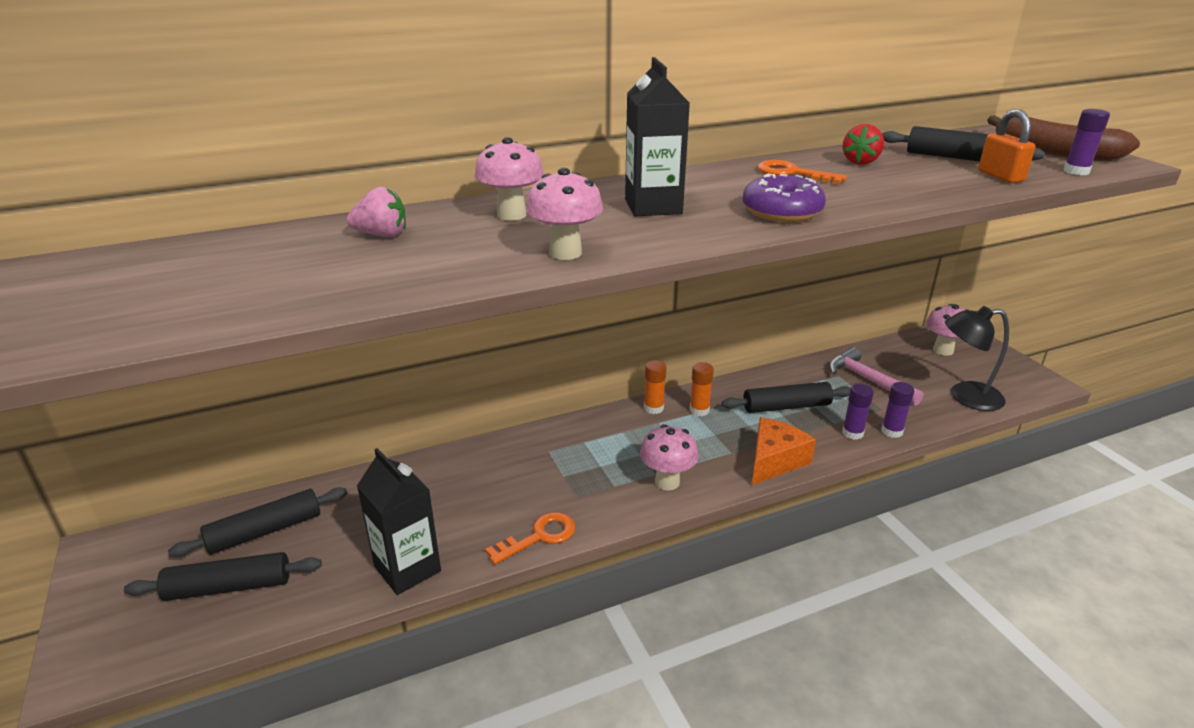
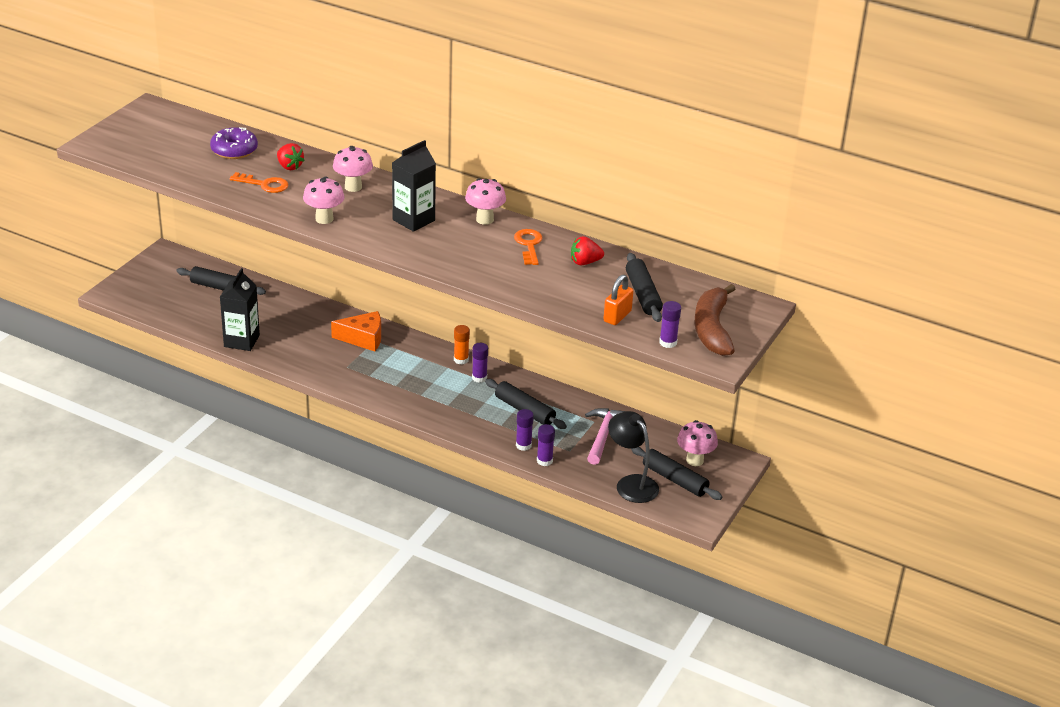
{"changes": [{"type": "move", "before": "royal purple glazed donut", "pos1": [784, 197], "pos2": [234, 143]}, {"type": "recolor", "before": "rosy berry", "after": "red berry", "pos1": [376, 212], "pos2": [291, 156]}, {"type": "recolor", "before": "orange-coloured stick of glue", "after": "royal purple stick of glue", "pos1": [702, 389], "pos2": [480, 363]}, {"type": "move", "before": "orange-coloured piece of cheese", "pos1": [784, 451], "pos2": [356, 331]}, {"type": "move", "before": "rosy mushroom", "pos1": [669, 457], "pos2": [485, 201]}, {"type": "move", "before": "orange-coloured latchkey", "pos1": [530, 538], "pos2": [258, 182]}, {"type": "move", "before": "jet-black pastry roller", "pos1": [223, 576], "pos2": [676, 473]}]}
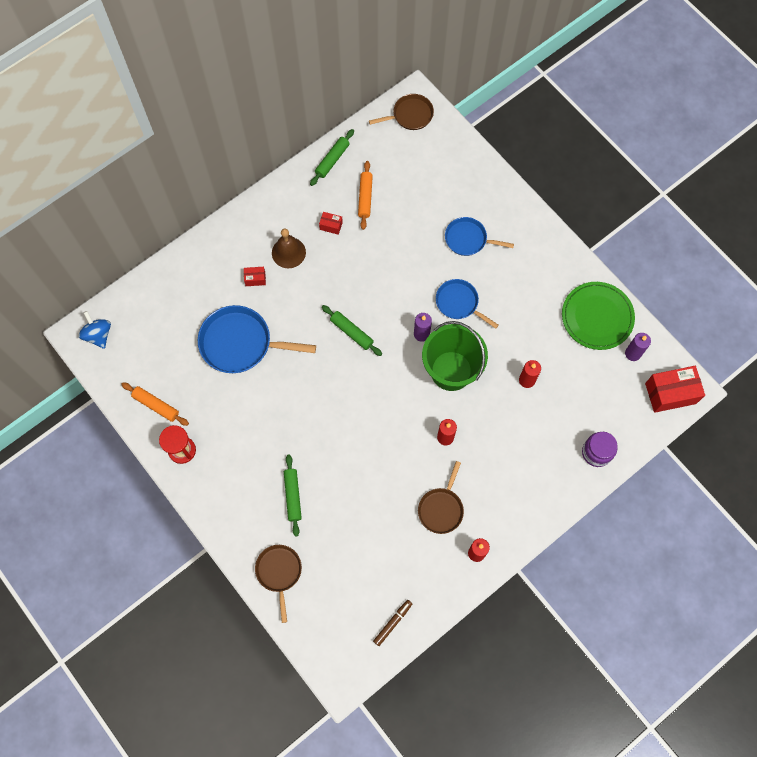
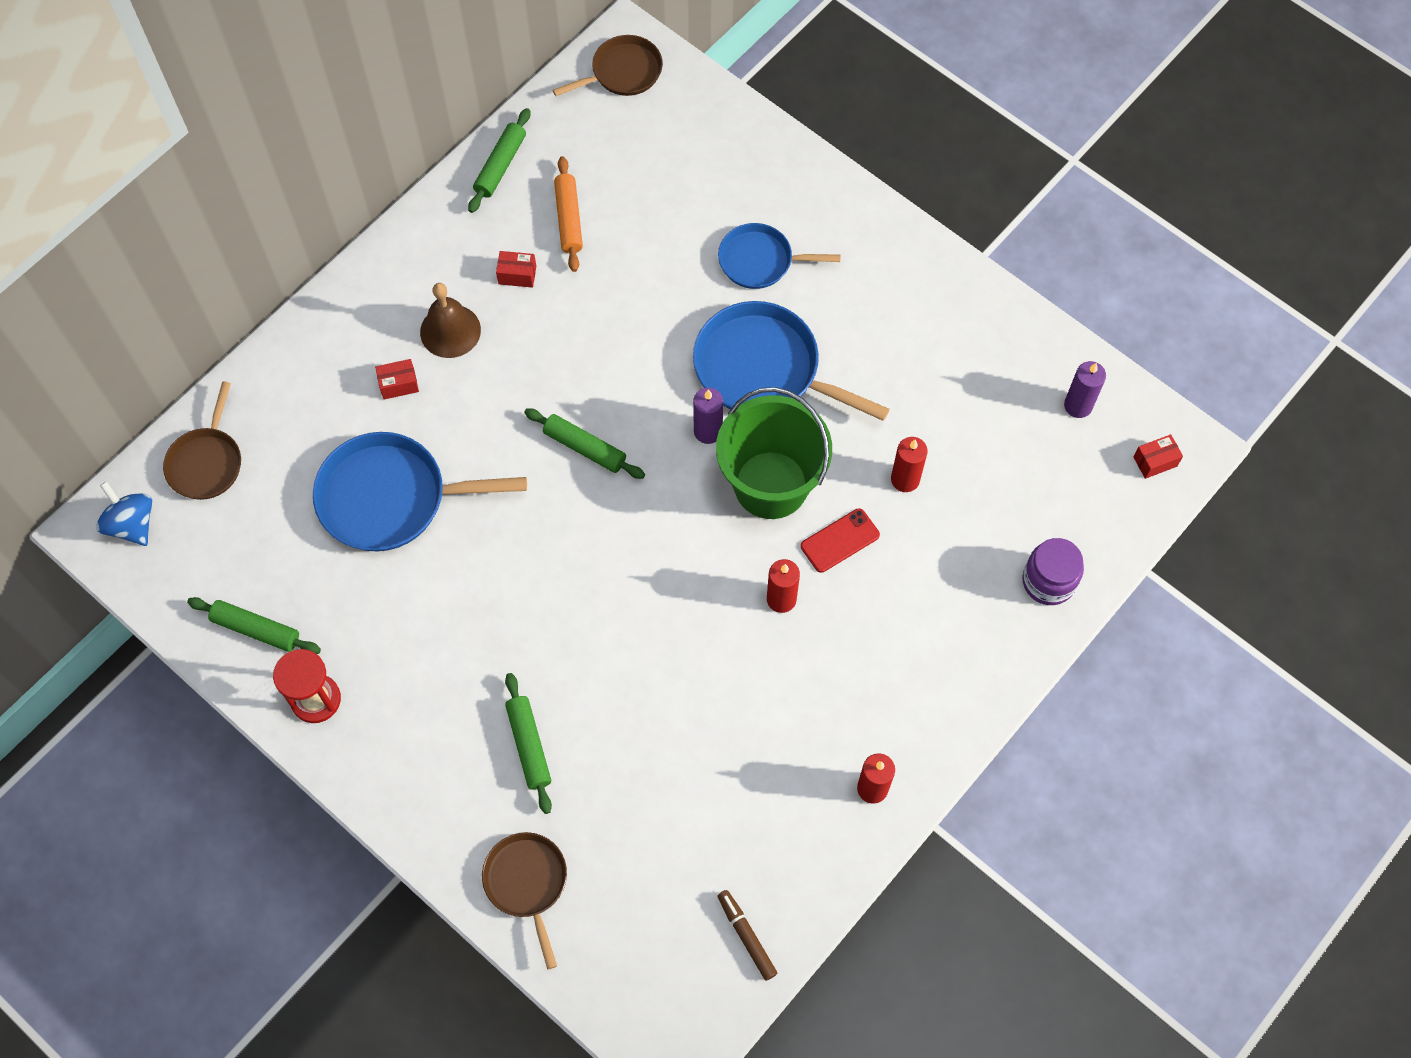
{"changes": [{"type": "resize", "before": "blue frying pan", "pos1": [467, 304], "pos2": [791, 361], "scale": 1.65}, {"type": "delete", "before": "green flat dish", "pos1": [598, 316]}, {"type": "resize", "before": "red package", "pos1": [675, 389], "pos2": [1158, 456], "scale": 0.47}, {"type": "recolor", "before": "orange-coloured pastry roller", "after": "green pastry roller", "pos1": [155, 404], "pos2": [254, 625]}, {"type": "move", "before": "dark brown frying pan", "pos1": [441, 497], "pos2": [202, 440]}, {"type": "rotate", "before": "dark brown felt pen", "pos1": [392, 623], "pos2": [747, 935], "turn": -60}, {"type": "insert", "after": "red smartphone", "pos2": [840, 540]}]}
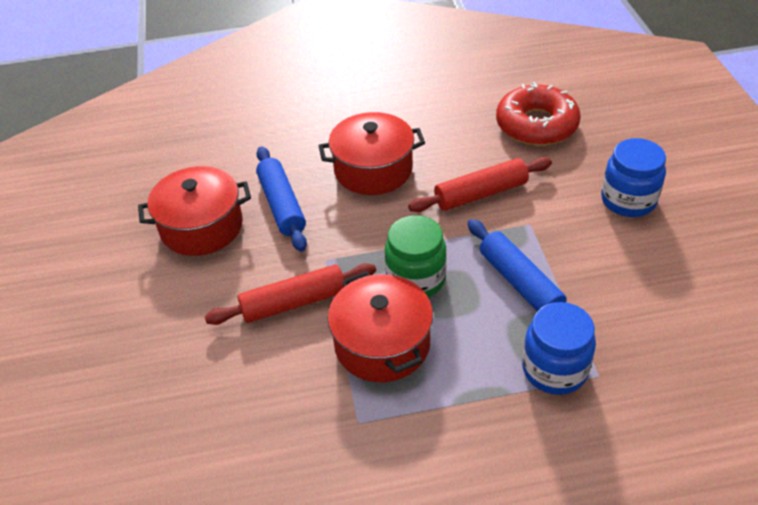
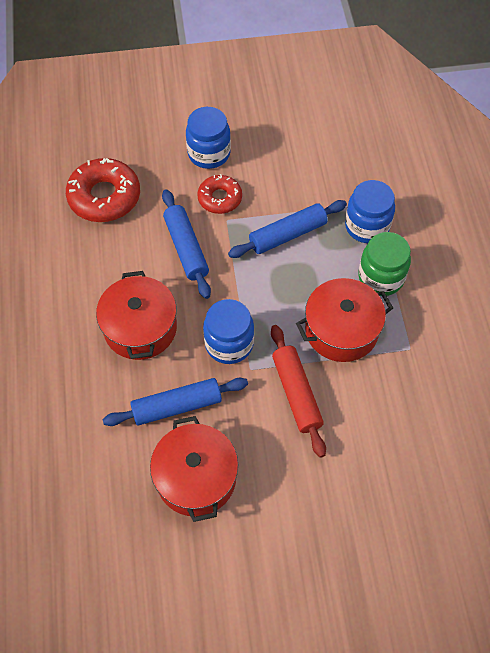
{"changes": [{"type": "recolor", "before": "red pastry roller", "after": "blue pastry roller", "pos1": [480, 184], "pos2": [186, 244]}, {"type": "move", "before": "green preserve jar", "pos1": [416, 256], "pos2": [384, 264]}, {"type": "insert", "after": "red glazed donut", "pos2": [219, 194]}, {"type": "insert", "after": "blue preserve jar", "pos2": [228, 331]}]}
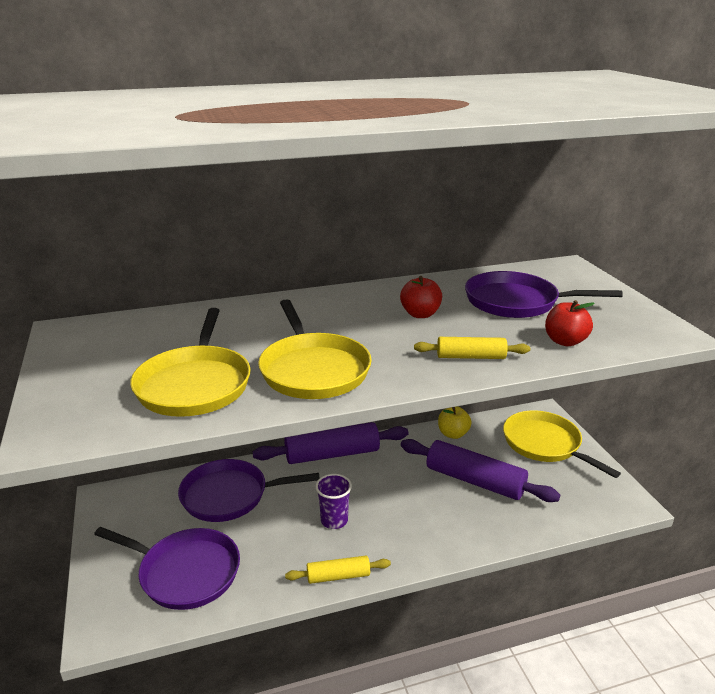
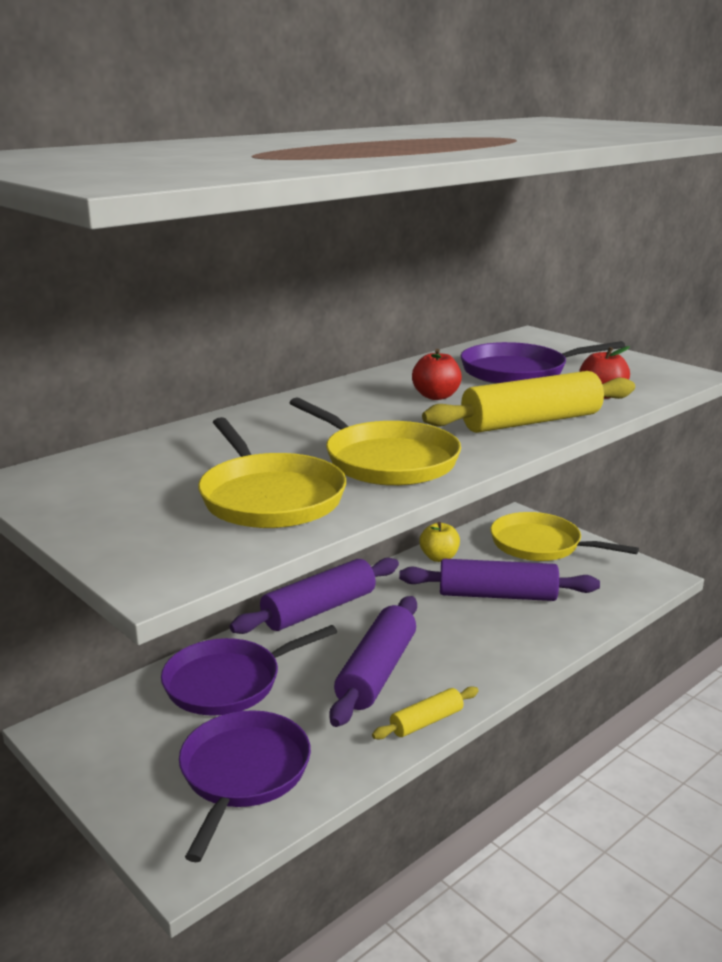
{"changes": [{"type": "resize", "before": "bright yellow pastry roller", "pos1": [472, 348], "pos2": [528, 402], "scale": 1.86}, {"type": "replace", "before": "royal purple cup", "after": "royal purple pastry roller", "pos1": [333, 501], "pos2": [373, 661]}, {"type": "rotate", "before": "royal purple frying pan", "pos1": [167, 568], "pos2": [245, 786], "turn": -75}]}
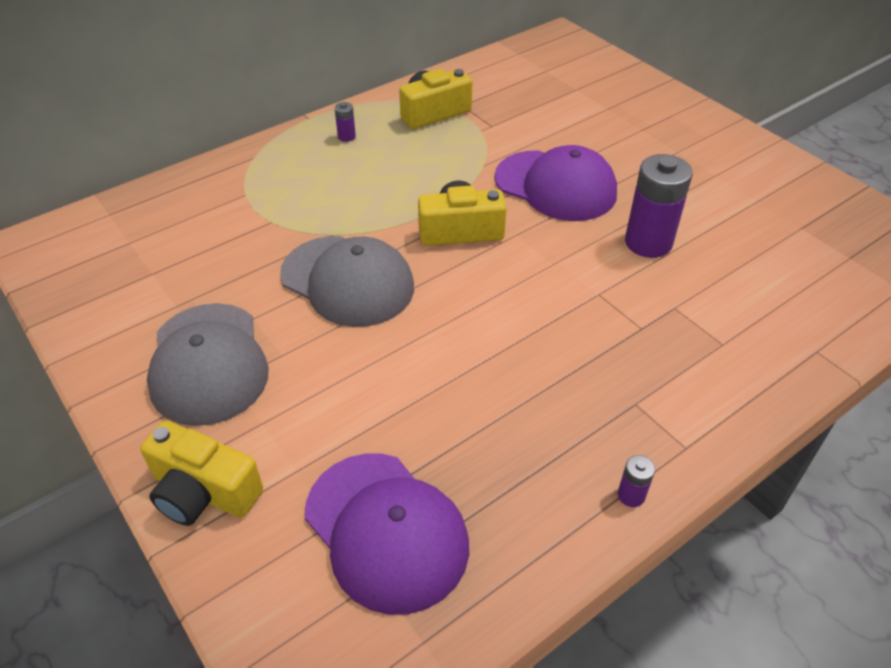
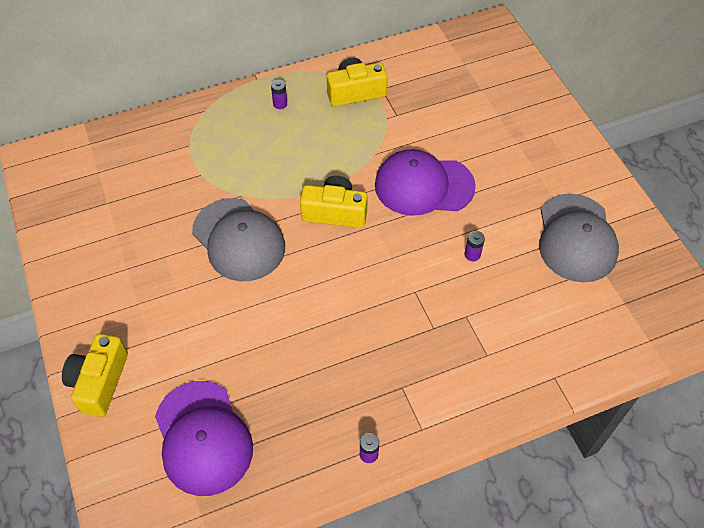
{"changes": [{"type": "rotate", "before": "royal purple baseball cap", "pos1": [556, 183], "pos2": [425, 182], "turn": 135}, {"type": "resize", "before": "royal purple AA battery", "pos1": [659, 206], "pos2": [475, 246], "scale": 0.44}, {"type": "move", "before": "ash-grey baseball cap", "pos1": [208, 364], "pos2": [579, 238]}, {"type": "rotate", "before": "bright yellow compact camera", "pos1": [201, 473], "pos2": [95, 375], "turn": 60}]}
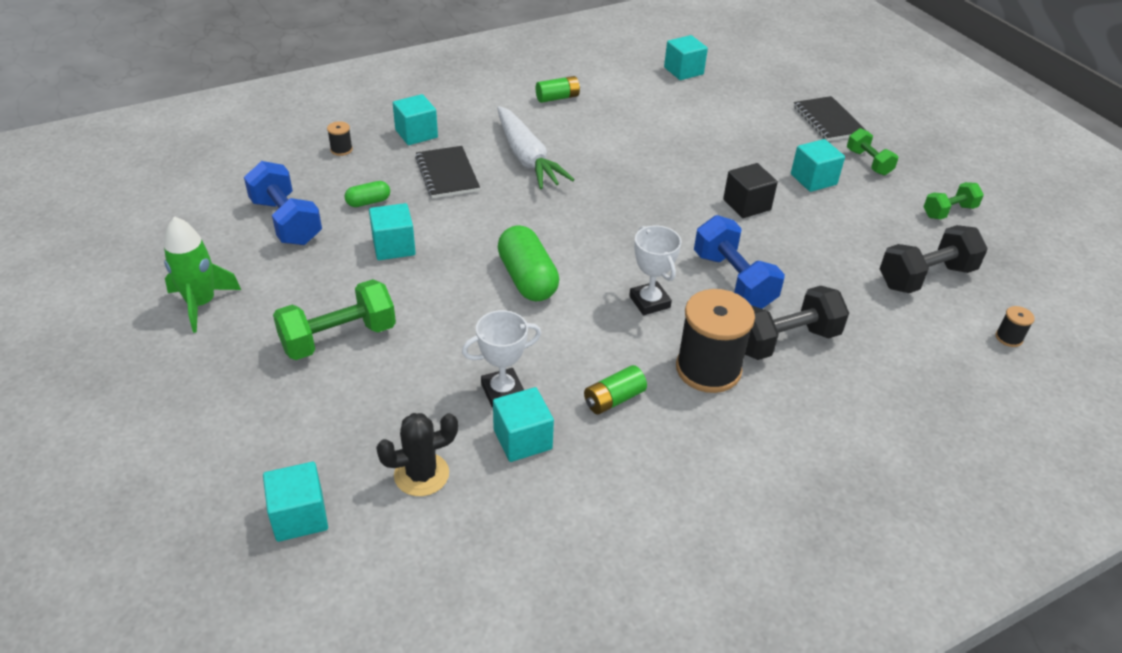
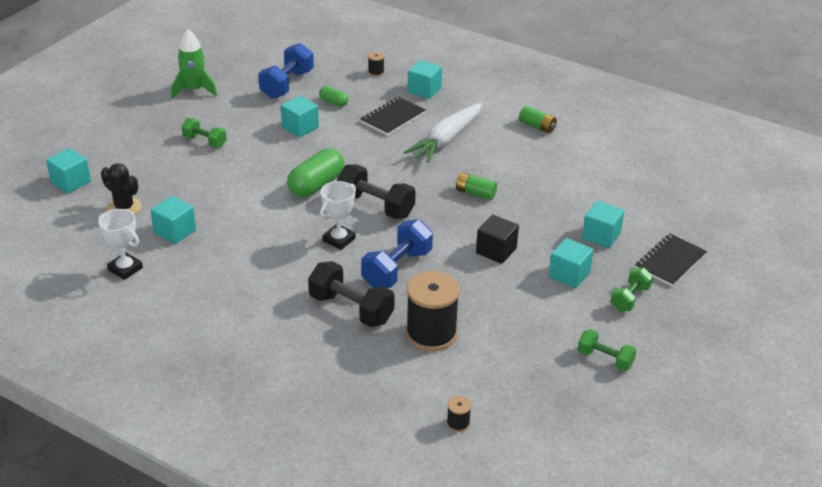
{"changes": [{"type": "move", "before": "aqua cube", "pos1": [686, 57], "pos2": [603, 224]}, {"type": "move", "before": "jet-black hand weight", "pos1": [934, 259], "pos2": [376, 191]}, {"type": "resize", "before": "green hand weight", "pos1": [334, 319], "pos2": [204, 133], "scale": 0.61}, {"type": "move", "before": "jet-black bobbin", "pos1": [715, 341], "pos2": [433, 311]}, {"type": "move", "before": "pure white trophy", "pos1": [501, 358], "pos2": [120, 244]}, {"type": "move", "before": "green AA battery", "pos1": [615, 389], "pos2": [476, 186]}]}
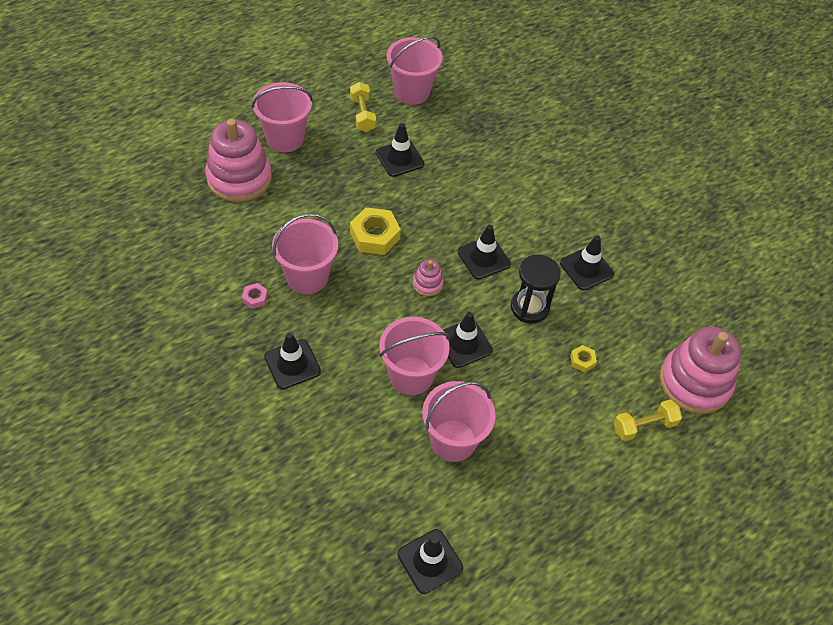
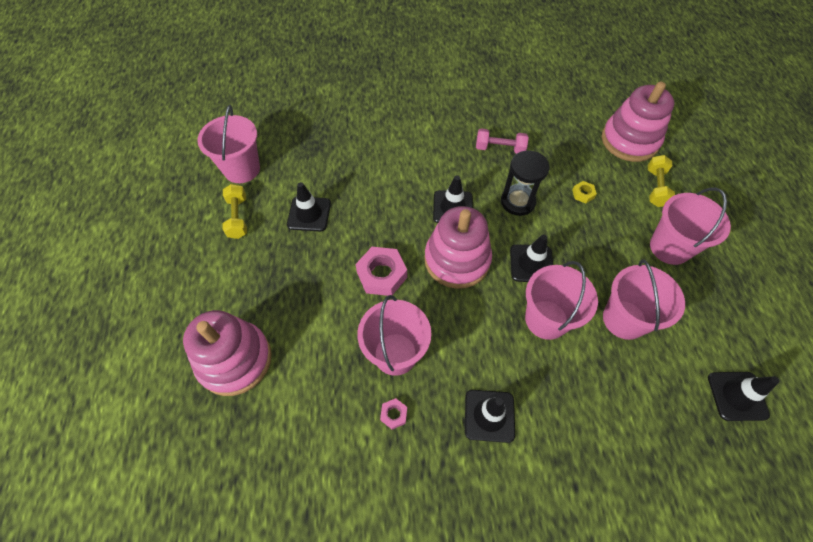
{"changes": [{"type": "move", "before": "rosy bucket", "pos1": [282, 117], "pos2": [690, 226]}, {"type": "rotate", "before": "bright yellow hand weight", "pos1": [363, 107], "pos2": [235, 211], "turn": 60}, {"type": "recolor", "before": "bright yellow hex nut", "after": "rosy hex nut", "pos1": [375, 231], "pos2": [381, 271]}, {"type": "replace", "before": "jet-black traffic cone", "after": "rosy hand weight", "pos1": [587, 262], "pos2": [502, 141]}, {"type": "resize", "before": "rosy stacking toy", "pos1": [428, 277], "pos2": [458, 247], "scale": 2.25}]}
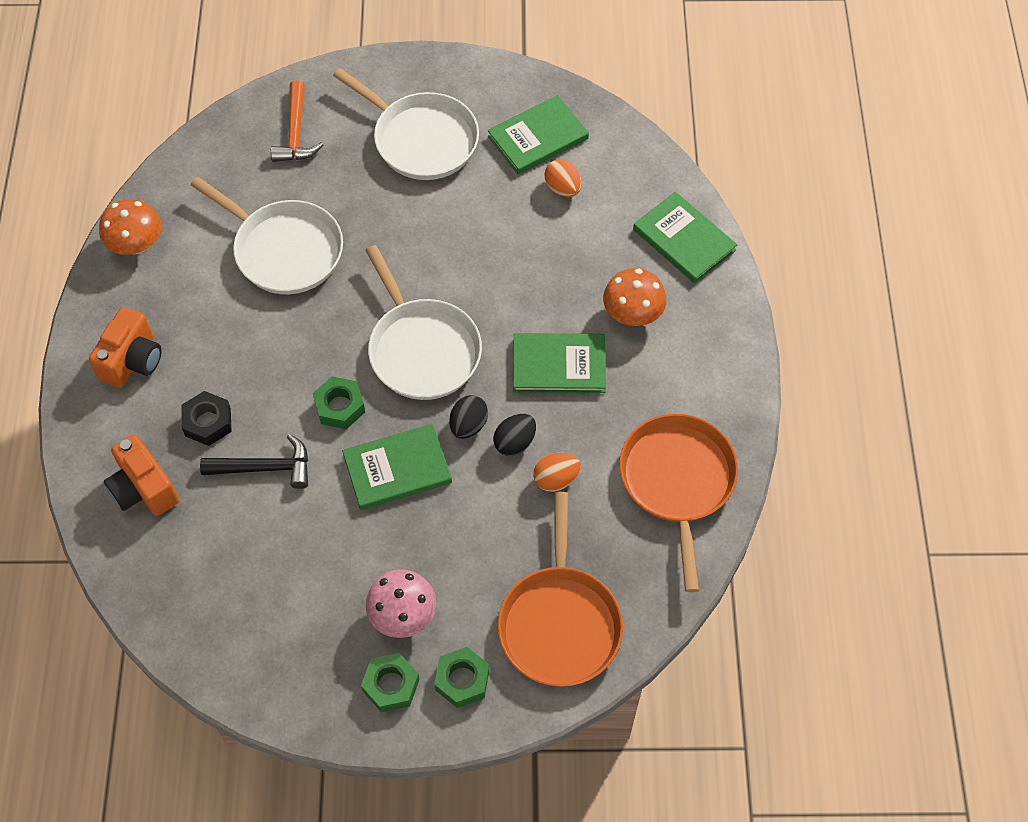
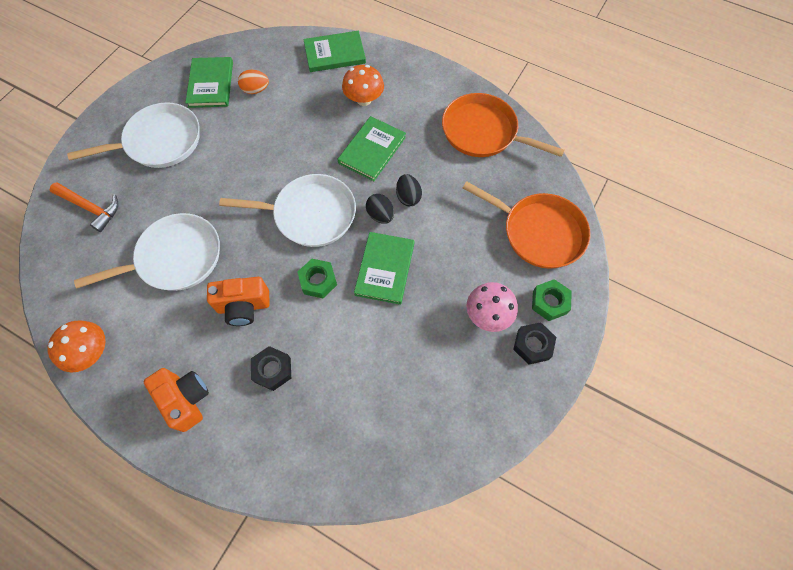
{"changes": [{"type": "move", "before": "orange-coloured compact camera", "pos1": [141, 475], "pos2": [238, 301]}, {"type": "delete", "before": "jet-black carpenter's hammer", "pos1": [254, 461]}, {"type": "delete", "before": "orange-coloured egg shape", "pos1": [557, 472]}, {"type": "recolor", "before": "green hex nut", "after": "jet-black hex nut", "pos1": [390, 682], "pos2": [534, 343]}]}
